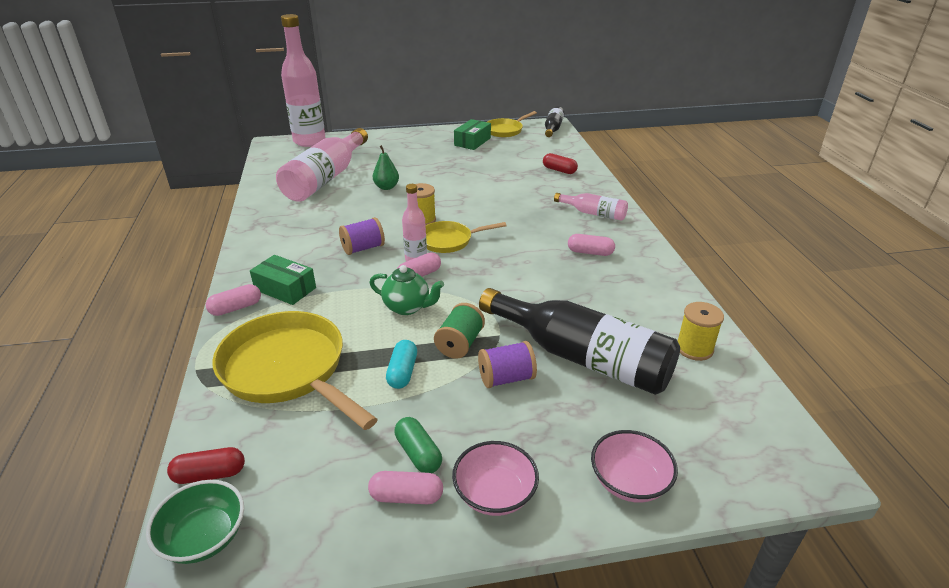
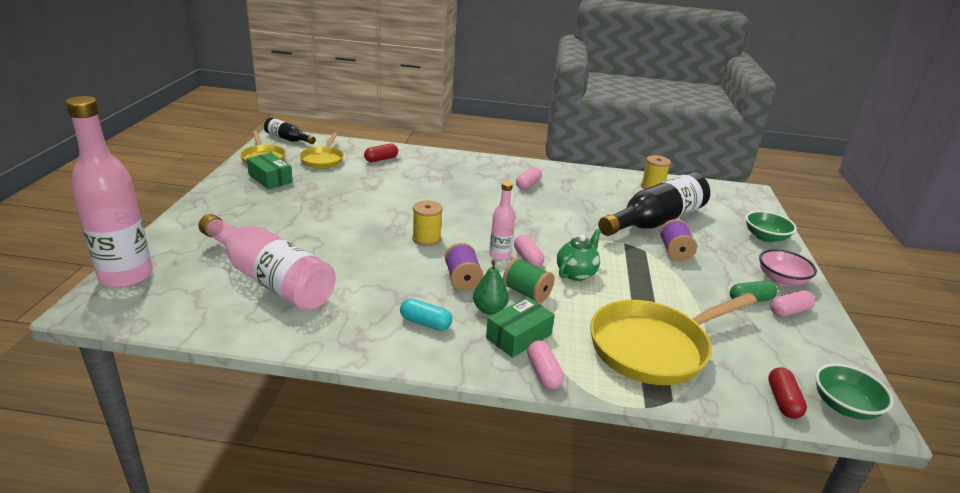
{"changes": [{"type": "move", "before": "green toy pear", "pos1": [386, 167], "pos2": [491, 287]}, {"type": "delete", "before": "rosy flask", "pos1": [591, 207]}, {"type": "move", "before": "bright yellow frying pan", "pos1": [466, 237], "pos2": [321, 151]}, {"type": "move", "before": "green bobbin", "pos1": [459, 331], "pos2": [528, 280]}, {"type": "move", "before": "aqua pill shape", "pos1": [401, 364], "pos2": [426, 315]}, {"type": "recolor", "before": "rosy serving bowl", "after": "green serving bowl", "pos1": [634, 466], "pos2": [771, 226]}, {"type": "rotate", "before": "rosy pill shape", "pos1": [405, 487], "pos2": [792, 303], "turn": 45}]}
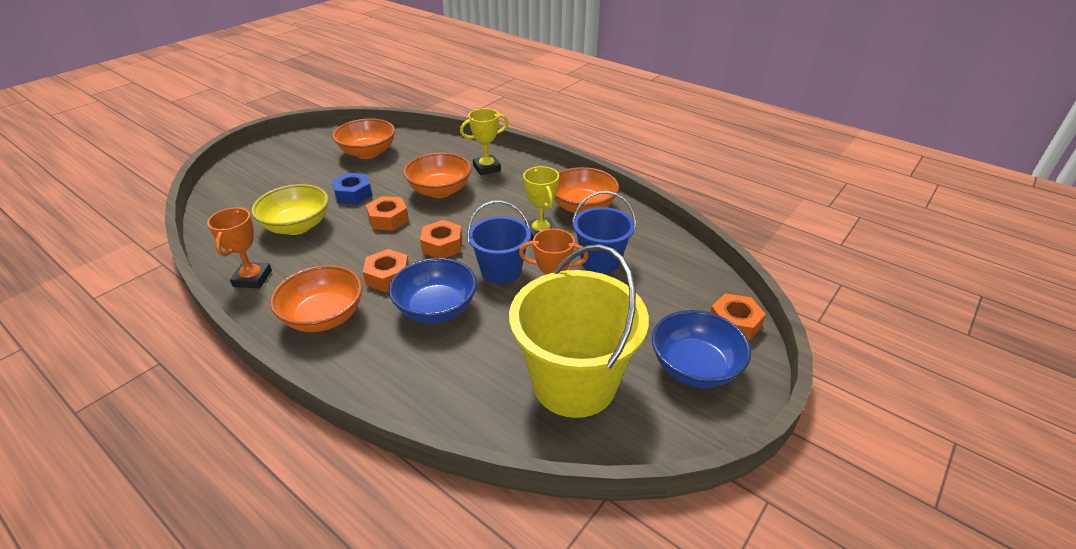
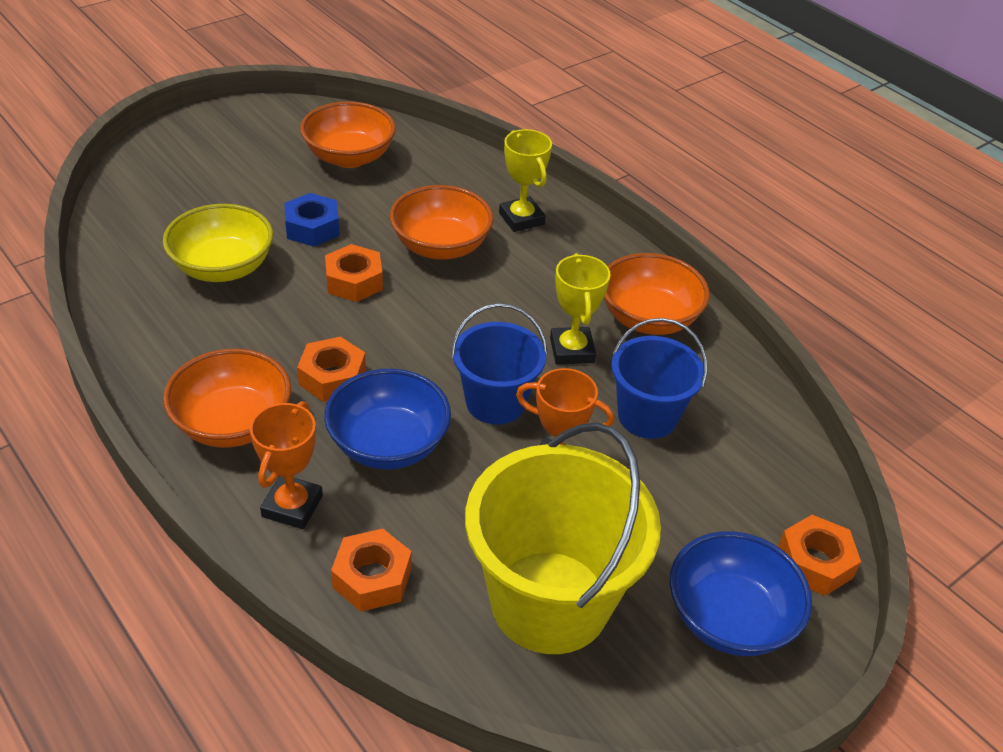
{"changes": [{"type": "rotate", "before": "bright yellow trophy", "pos1": [484, 141], "pos2": [525, 180], "turn": 75}, {"type": "move", "before": "orange-coloured trophy", "pos1": [239, 247], "pos2": [286, 465]}, {"type": "move", "before": "orange-coloured hex nut", "pos1": [441, 239], "pos2": [371, 570]}]}
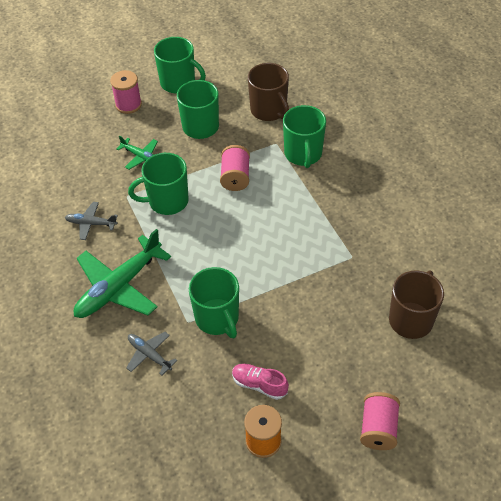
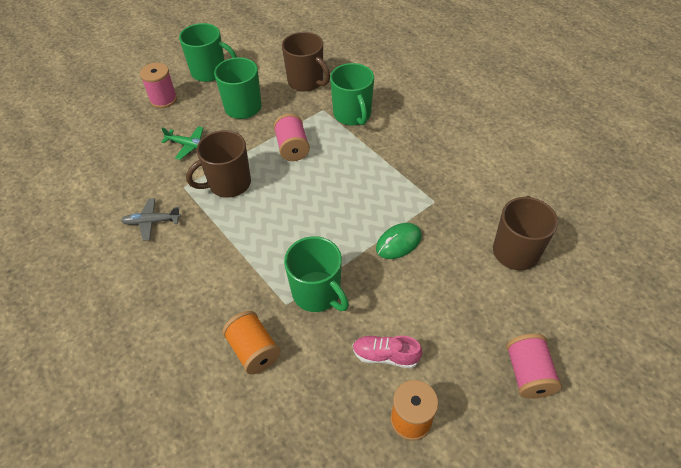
{"changes": [{"type": "recolor", "before": "green coffee mug", "after": "dark brown coffee mug", "pos1": [158, 184], "pos2": [218, 164]}, {"type": "delete", "before": "green toy plane", "pos1": [122, 273]}, {"type": "replace", "before": "ash-grey toy plane", "after": "orange-coloured bobbin", "pos1": [151, 354], "pos2": [251, 342]}, {"type": "insert", "after": "green computer mouse", "pos2": [399, 241]}]}
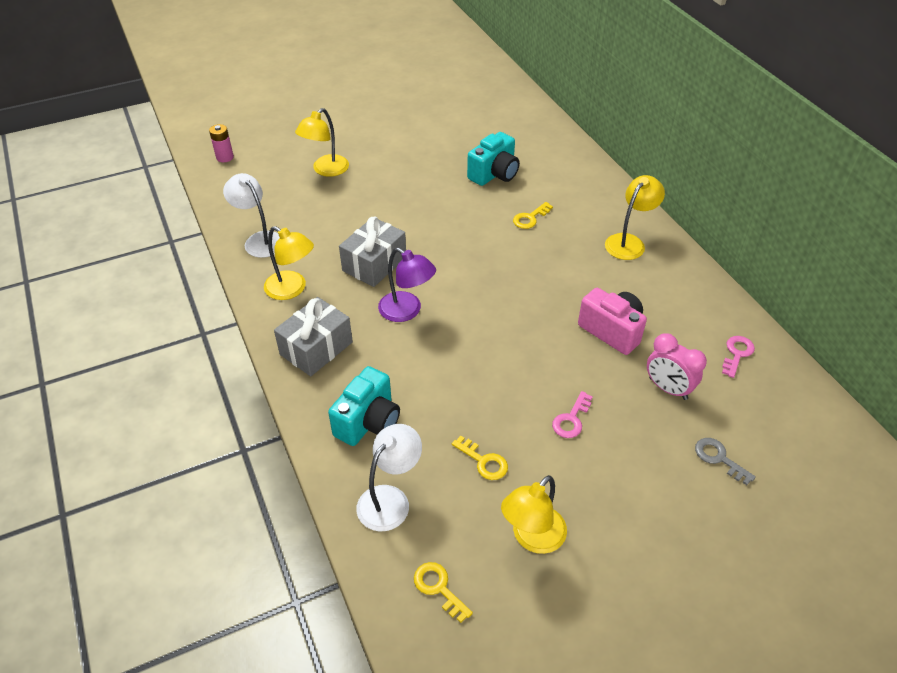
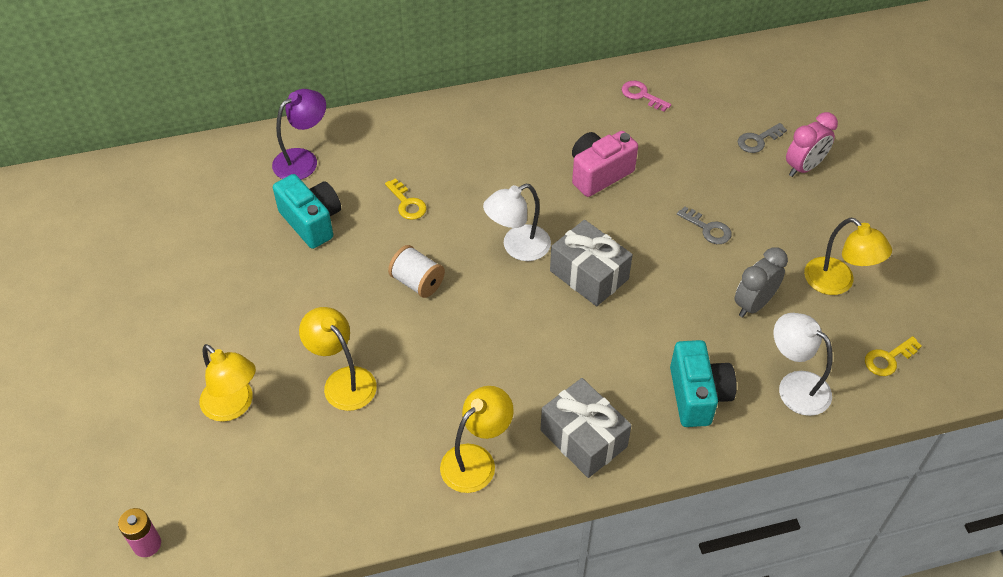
{"changes": [{"type": "move", "before": "pure white reading lamp", "pos1": [251, 215], "pos2": [517, 222]}, {"type": "move", "before": "bright yellow reading lamp", "pos1": [635, 217], "pos2": [338, 359]}, {"type": "move", "before": "ash-grey gift", "pos1": [372, 252], "pos2": [591, 263]}, {"type": "move", "before": "royal purple reading lamp", "pos1": [407, 285], "pos2": [299, 134]}, {"type": "move", "before": "rosy alarm clock", "pos1": [677, 366], "pos2": [812, 144]}, {"type": "rotate", "before": "aqua compact camera", "pos1": [364, 406], "pos2": [703, 383], "turn": 45}, {"type": "recolor", "before": "rosy latchkey", "after": "ash-grey latchkey", "pos1": [572, 414], "pos2": [704, 225]}, {"type": "replace", "before": "bright yellow latchkey", "after": "ash-grey alarm clock", "pos1": [480, 458], "pos2": [761, 282]}, {"type": "insert", "after": "pure white bobbin", "pos2": [416, 271]}]}
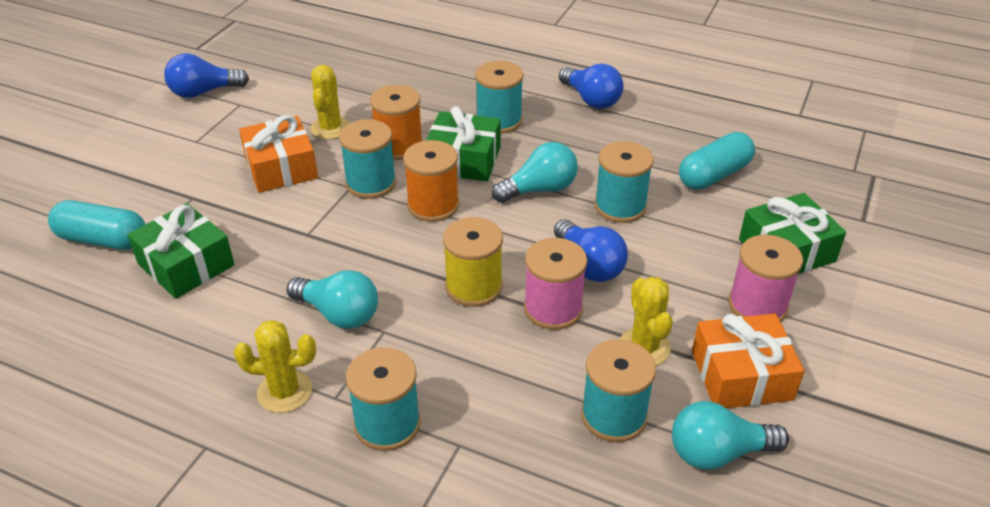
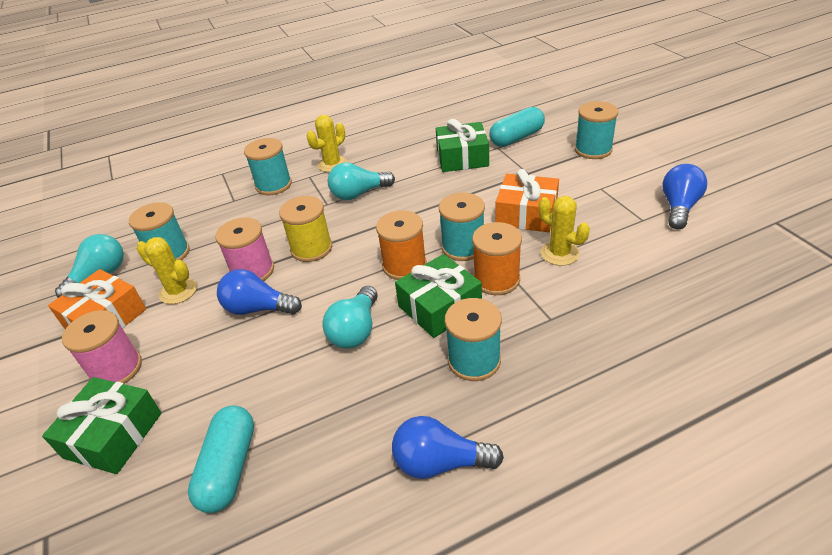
{"changes": [{"type": "move", "before": "aqua bobbin", "pos1": [624, 182], "pos2": [596, 130]}]}
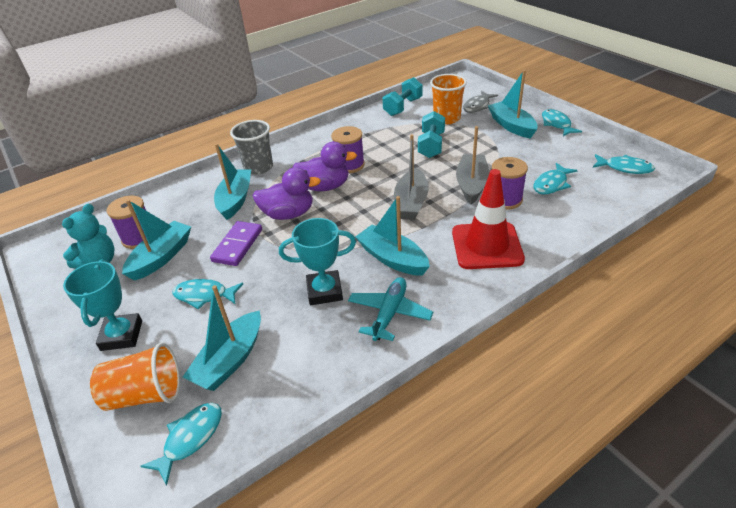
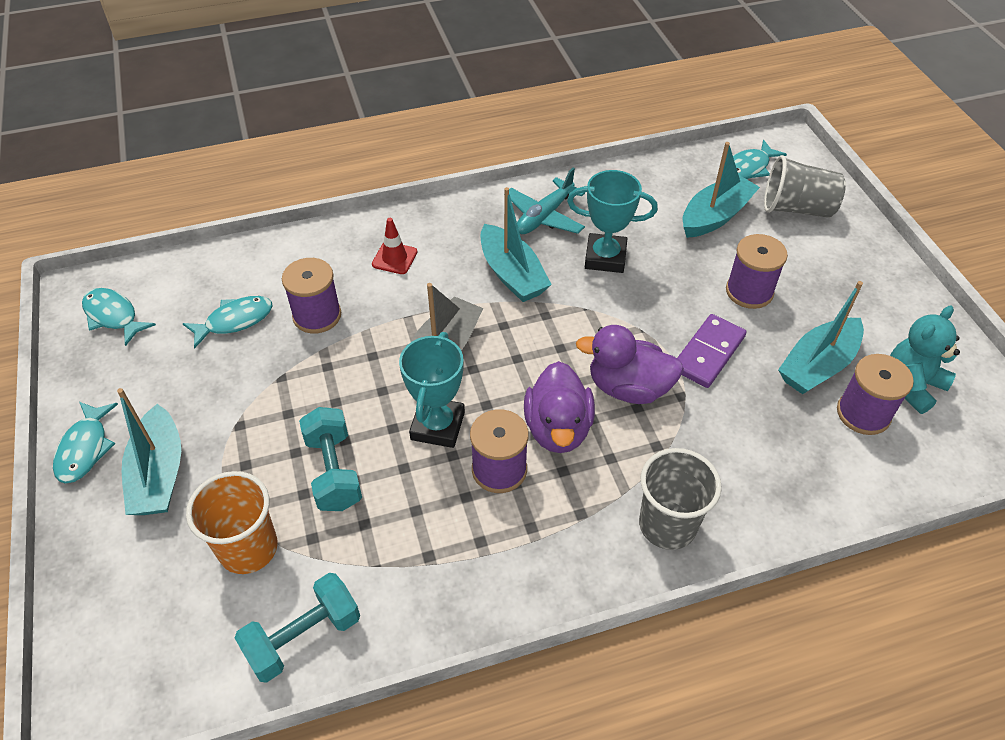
{"changes": [{"type": "delete", "before": "ash-grey toy fish", "pos1": [480, 102]}, {"type": "rotate", "before": "aqua hand weight", "pos1": [431, 134], "pos2": [330, 459], "turn": -45}, {"type": "delete", "before": "ash-grey boat", "pos1": [473, 165]}, {"type": "rotate", "before": "royal purple rubber duck", "pos1": [324, 166], "pos2": [559, 407], "turn": -105}, {"type": "delete", "before": "aqua boat", "pos1": [232, 181]}, {"type": "resize", "before": "red traffic cone", "pos1": [488, 219], "pos2": [394, 246], "scale": 0.47}, {"type": "move", "before": "aqua trophy", "pos1": [102, 305], "pos2": [432, 390]}, {"type": "replace", "before": "aqua toy fish", "after": "royal purple bobbin", "pos1": [207, 294], "pos2": [757, 271]}, {"type": "recolor", "before": "orange-coloured cup", "after": "ash-grey cup", "pos1": [135, 377], "pos2": [805, 186]}]}
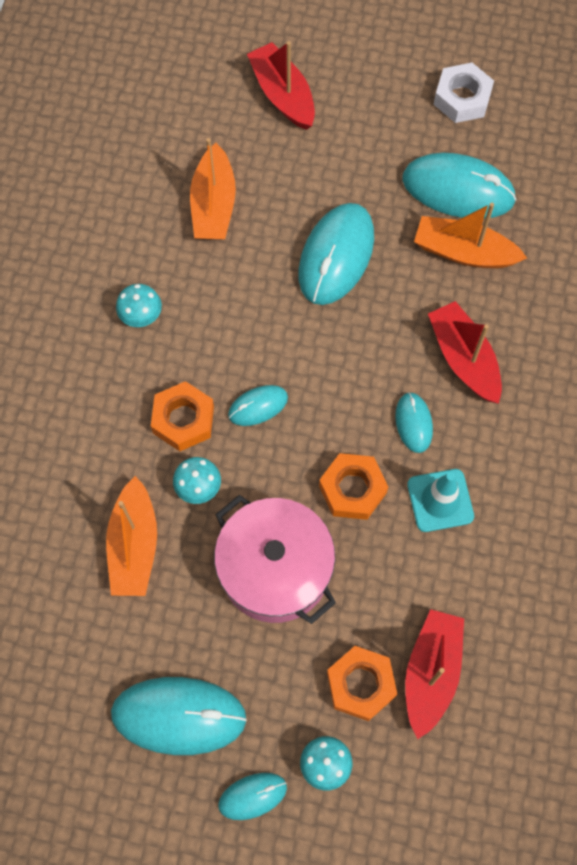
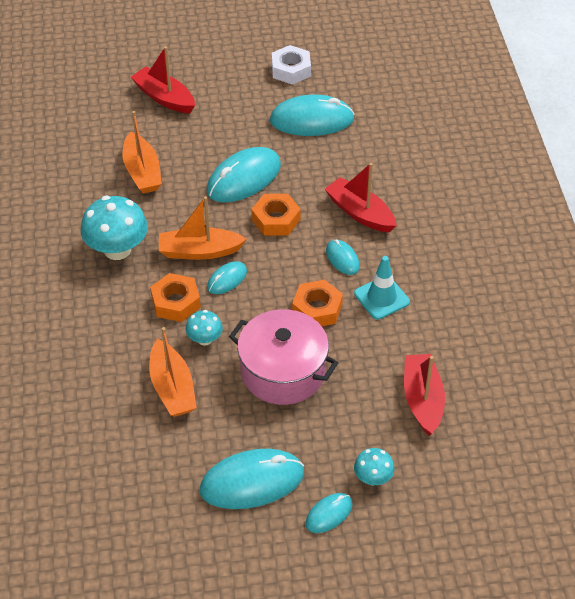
{"changes": [{"type": "rotate", "before": "aqua computer mouse", "pos1": [336, 254], "pos2": [244, 175], "turn": 45}, {"type": "move", "before": "orange-coloured boat", "pos1": [470, 235], "pos2": [203, 228]}, {"type": "resize", "before": "aqua mushroom", "pos1": [139, 305], "pos2": [114, 228], "scale": 1.9}, {"type": "move", "before": "orange-coloured hex nut", "pos1": [362, 683], "pos2": [276, 215]}]}
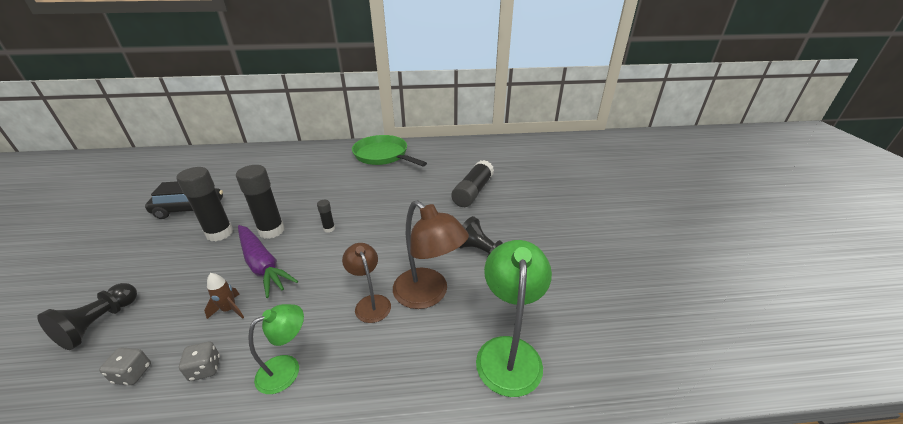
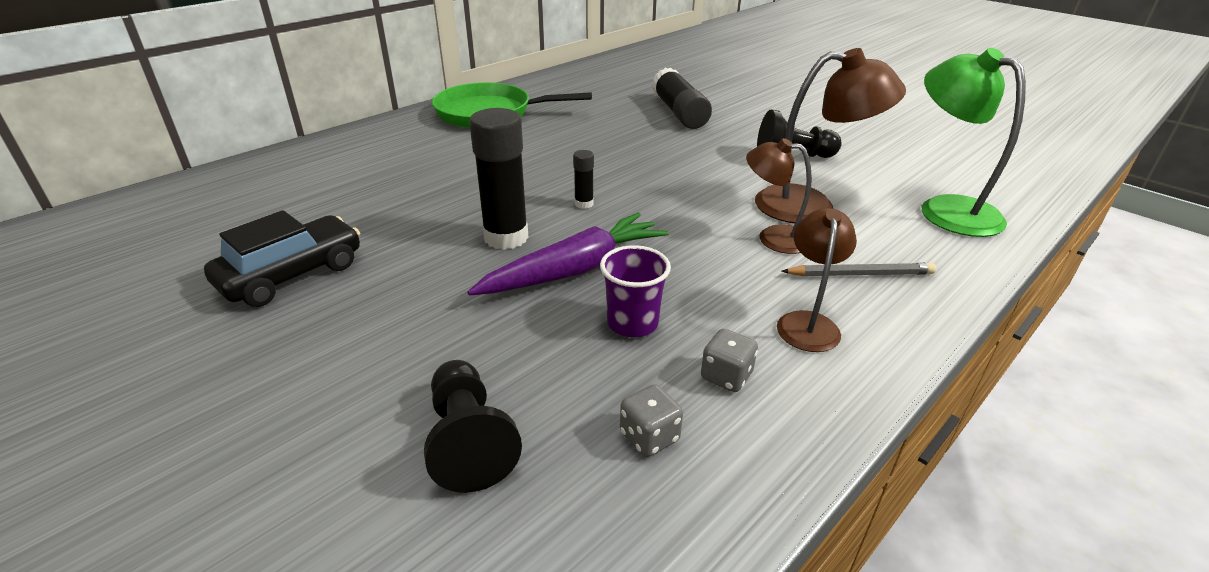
{"changes": [{"type": "delete", "before": "jet-black stick of glue", "pos1": [205, 204]}, {"type": "rotate", "before": "royal purple carrot", "pos1": [268, 261], "pos2": [568, 254], "turn": -45}, {"type": "replace", "before": "dark brown toy rocket", "after": "royal purple cup", "pos1": [224, 296], "pos2": [635, 291]}, {"type": "recolor", "before": "green reading lamp", "after": "dark brown reading lamp", "pos1": [276, 349], "pos2": [817, 280]}, {"type": "insert", "after": "ash-grey wooden pencil", "pos2": [859, 269]}]}
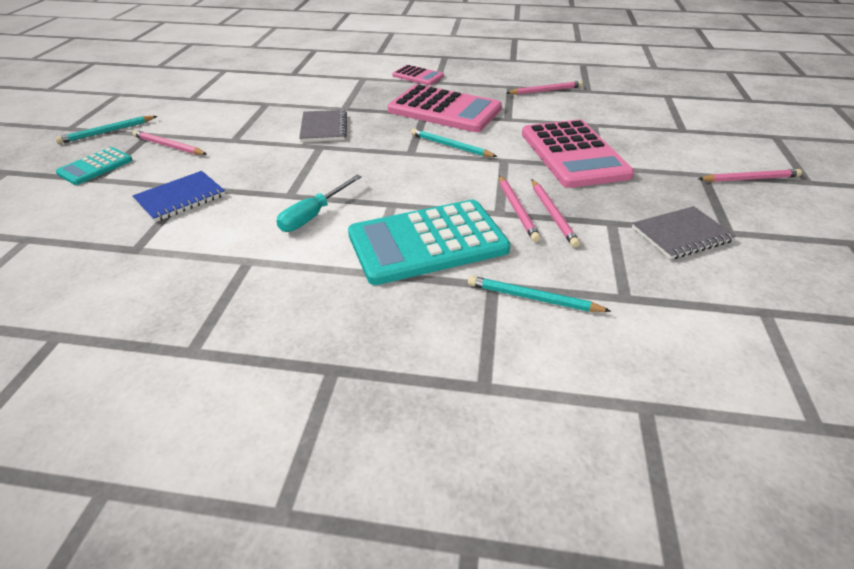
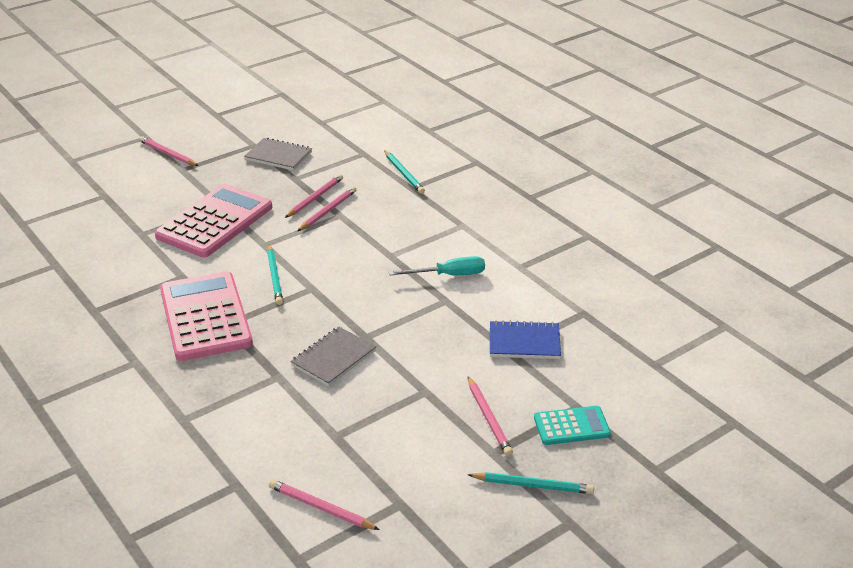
{"changes": [{"type": "delete", "before": "rosy pocket calculator", "pos1": [418, 75]}, {"type": "move", "before": "rosy wooden pencil", "pos1": [545, 88], "pos2": [324, 504]}, {"type": "delete", "before": "aqua pocket calculator", "pos1": [429, 242]}]}
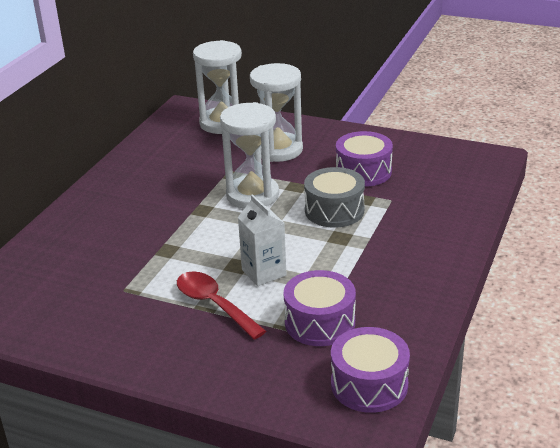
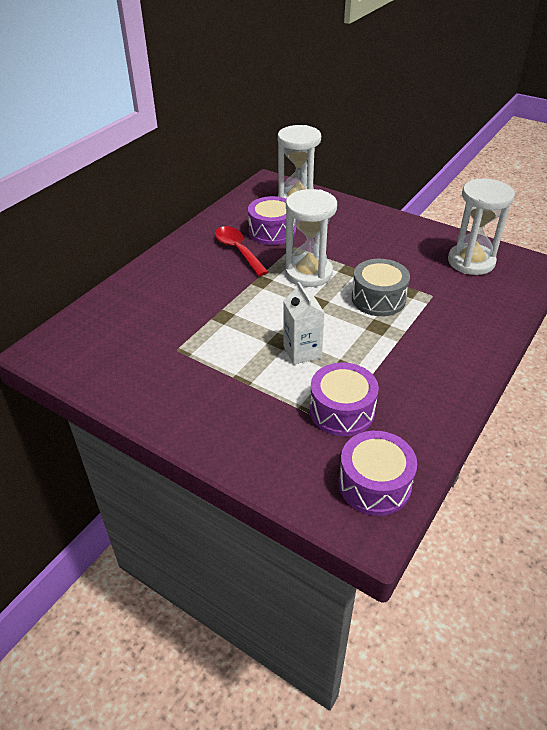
{"changes": [{"type": "move", "before": "pure white sandglass", "pos1": [276, 112], "pos2": [481, 226]}, {"type": "move", "before": "royal purple drum", "pos1": [364, 159], "pos2": [272, 220]}, {"type": "move", "before": "red tablespoon", "pos1": [221, 305], "pos2": [241, 251]}]}
